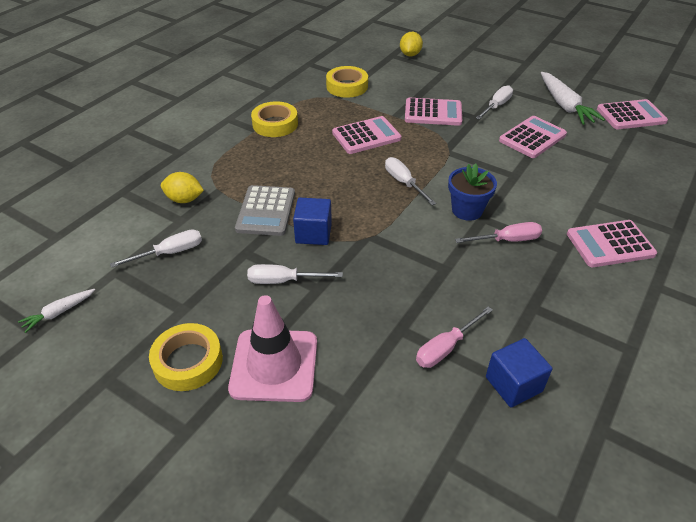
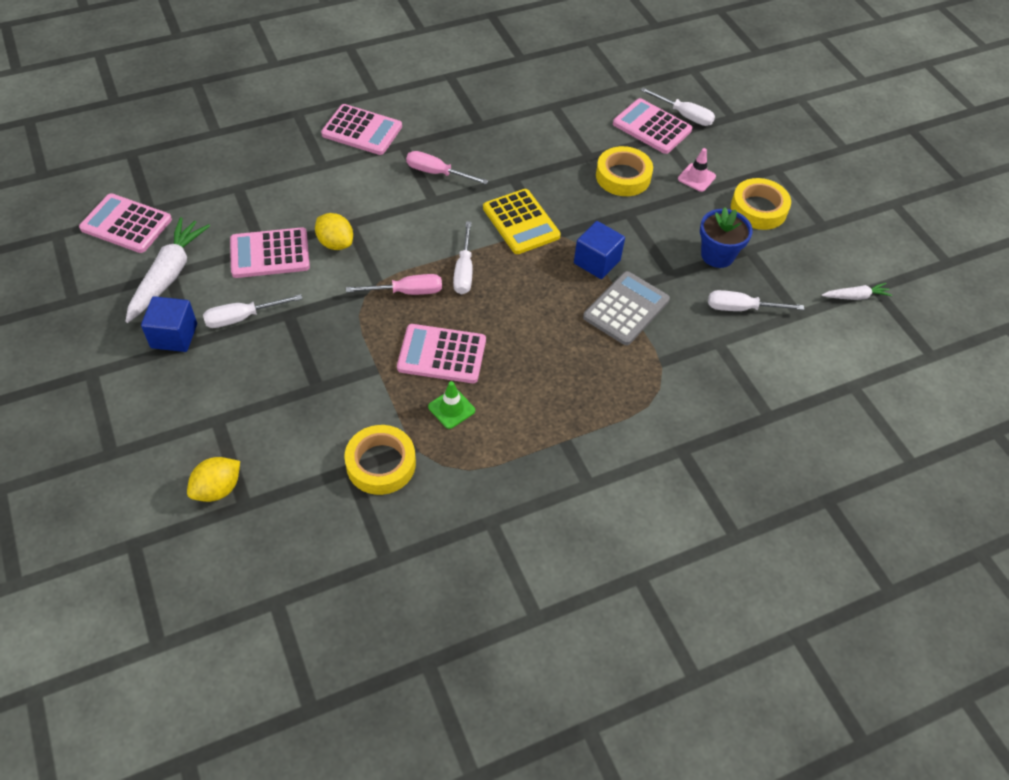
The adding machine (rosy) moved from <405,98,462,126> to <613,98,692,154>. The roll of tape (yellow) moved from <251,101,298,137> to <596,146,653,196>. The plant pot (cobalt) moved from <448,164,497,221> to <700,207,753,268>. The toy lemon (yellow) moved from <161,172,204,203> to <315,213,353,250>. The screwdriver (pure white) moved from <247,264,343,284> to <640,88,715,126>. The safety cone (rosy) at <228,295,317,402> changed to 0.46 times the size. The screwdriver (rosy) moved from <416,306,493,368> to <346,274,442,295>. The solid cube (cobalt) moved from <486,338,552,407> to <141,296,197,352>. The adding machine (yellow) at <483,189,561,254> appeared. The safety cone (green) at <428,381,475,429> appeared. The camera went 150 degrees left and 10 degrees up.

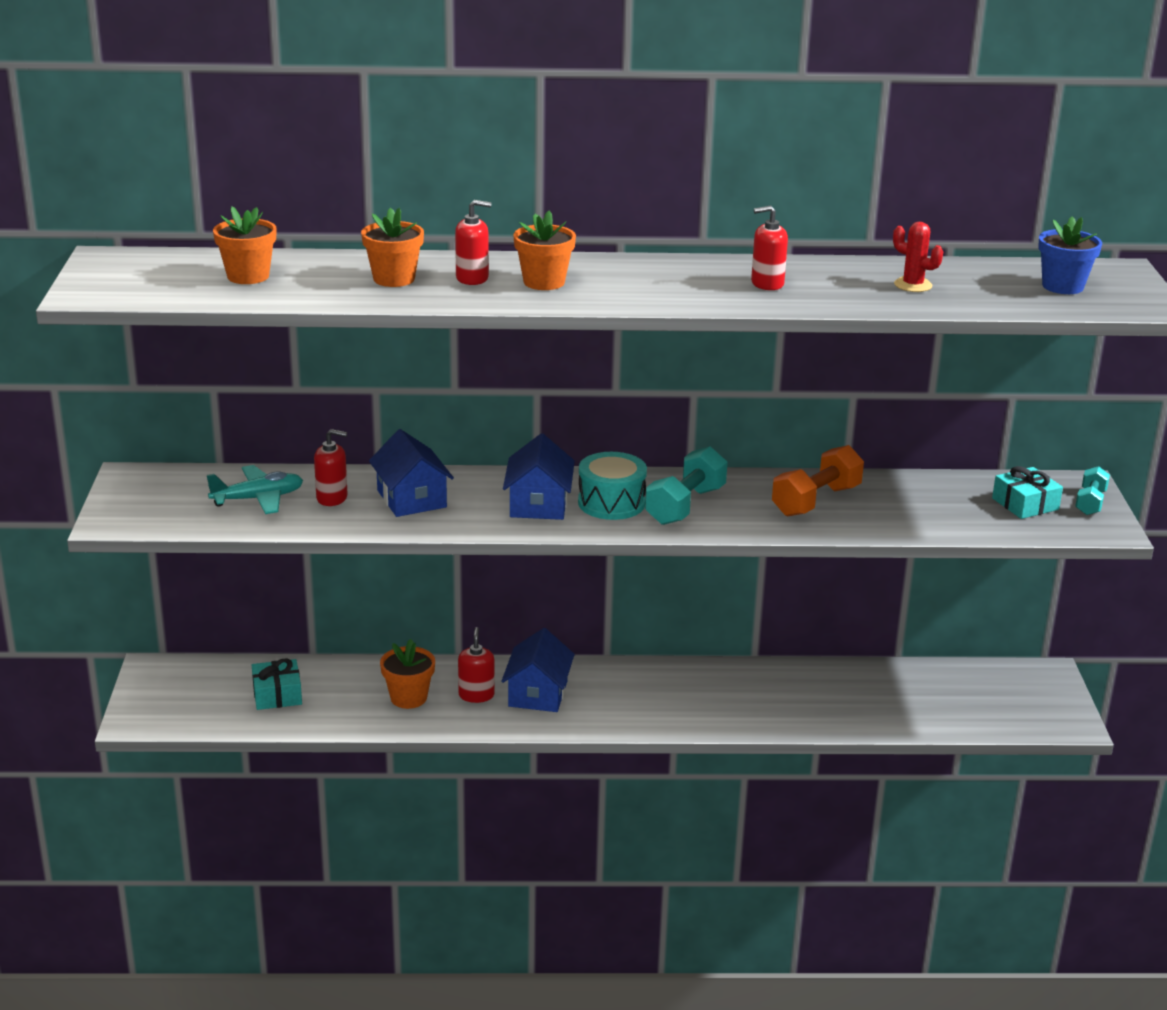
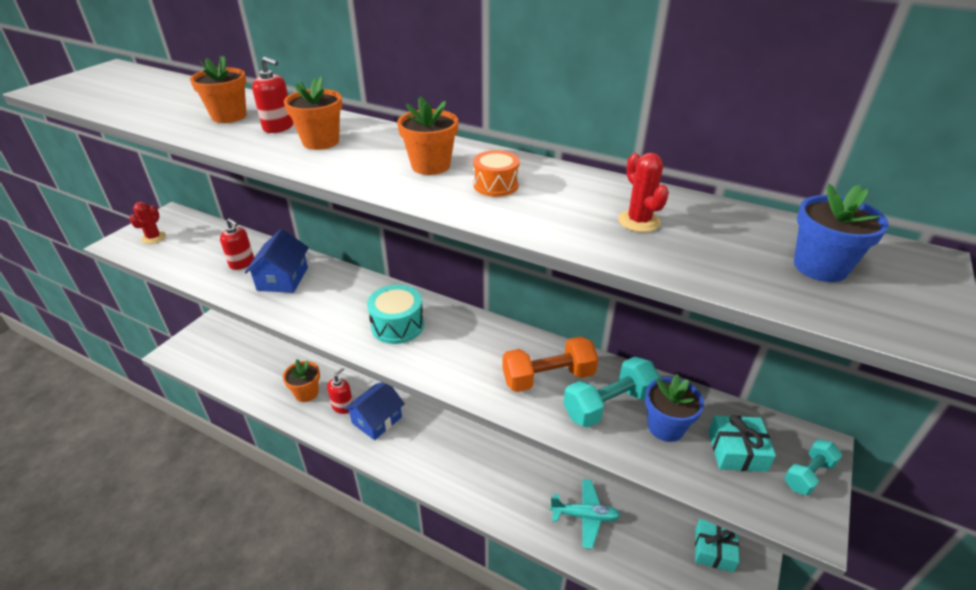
The soap dispenser (scarlet) at <751,205,788,290> was replaced by the drum (orange) at <473,150,520,197>. The plant pot (orange) moved from <213,206,276,284> to <397,96,458,175>. The cottage (cobalt) at <503,433,575,520> disappeared. The dumbbell (teal) moved from <645,446,728,525> to <563,357,660,428>. The toy plane (teal) moved from <207,465,303,514> to <550,479,621,549>. The present (teal) moved from <252,658,302,710> to <695,519,739,572>. The saguaro cactus (scarlet) at <129,202,166,244> appeared. The plant pot (cobalt) at <645,374,704,442> appeared. The camera went 30 degrees right and 10 degrees up.

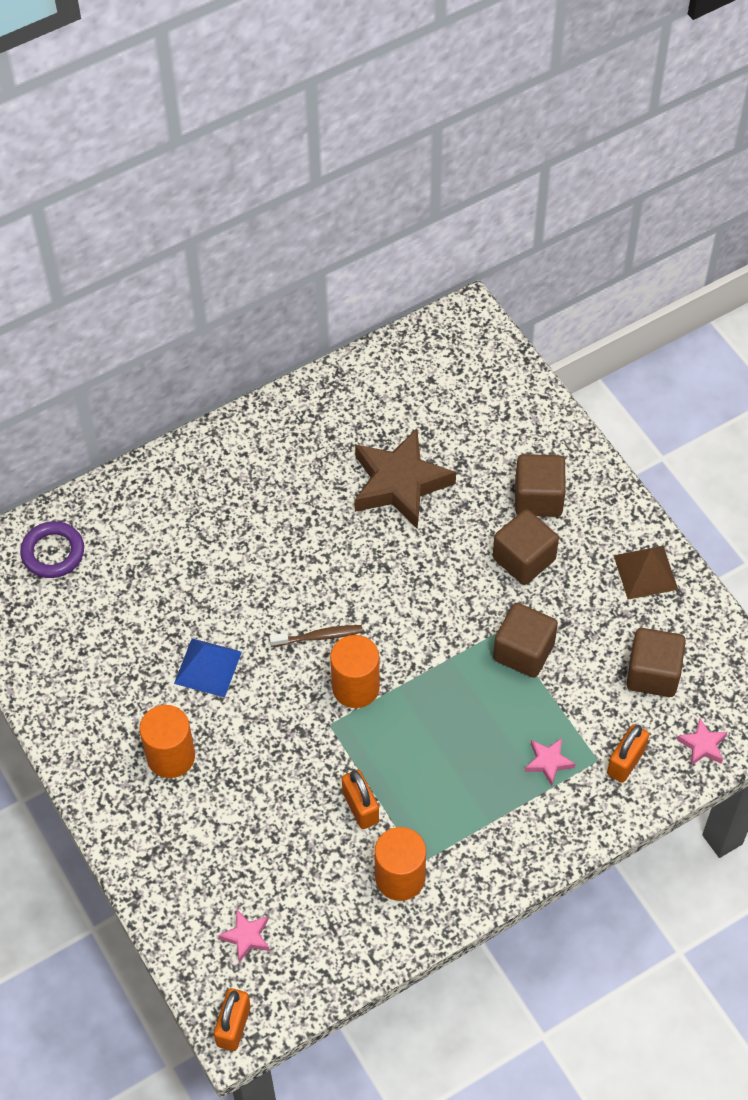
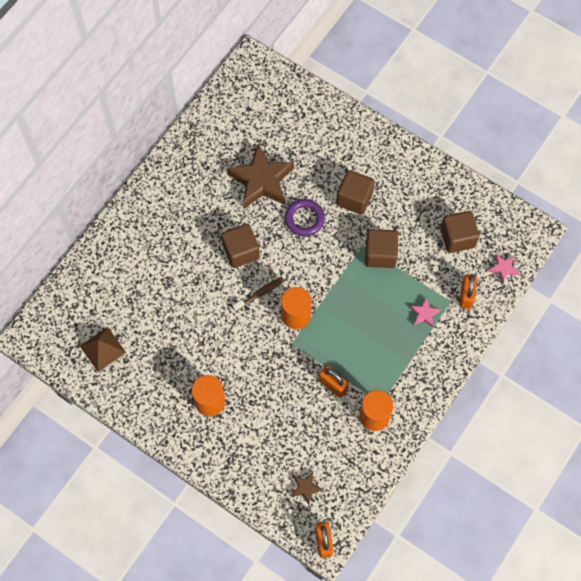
The solid cube (russet) moved from <515,454,566,517> to <221,224,260,268>. The torus (violet) moved from <20,521,84,578> to <285,199,325,236>. The solid pyramid (russet) moved from <613,546,678,600> to <80,327,126,372>. The solid pyramid (cobalt) at <174,638,242,698> disappeared. The five-pointed star (rosy) at <218,909,270,963> became the five-pointed star (russet) at <291,472,323,504>. The camera went 25 degrees left and 10 degrees up.

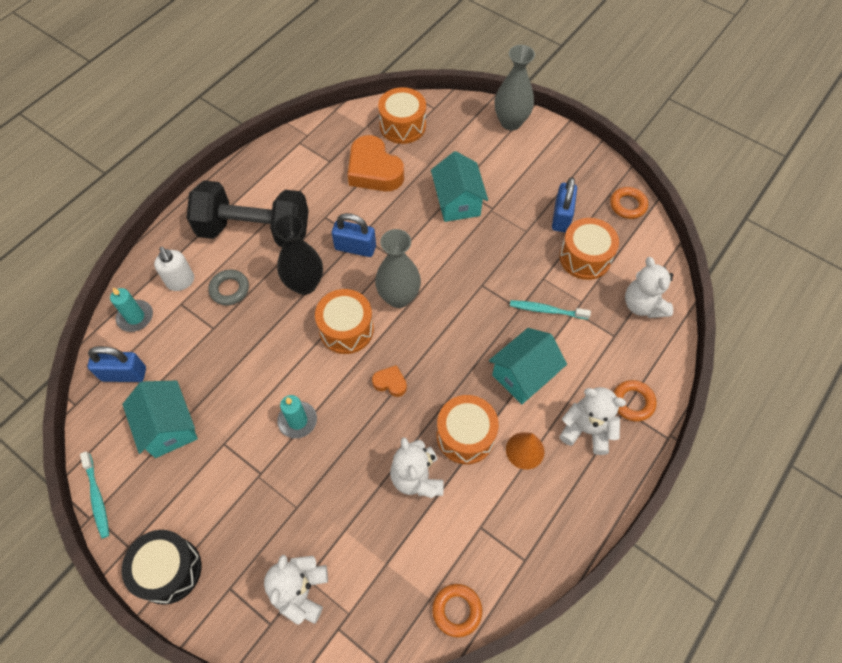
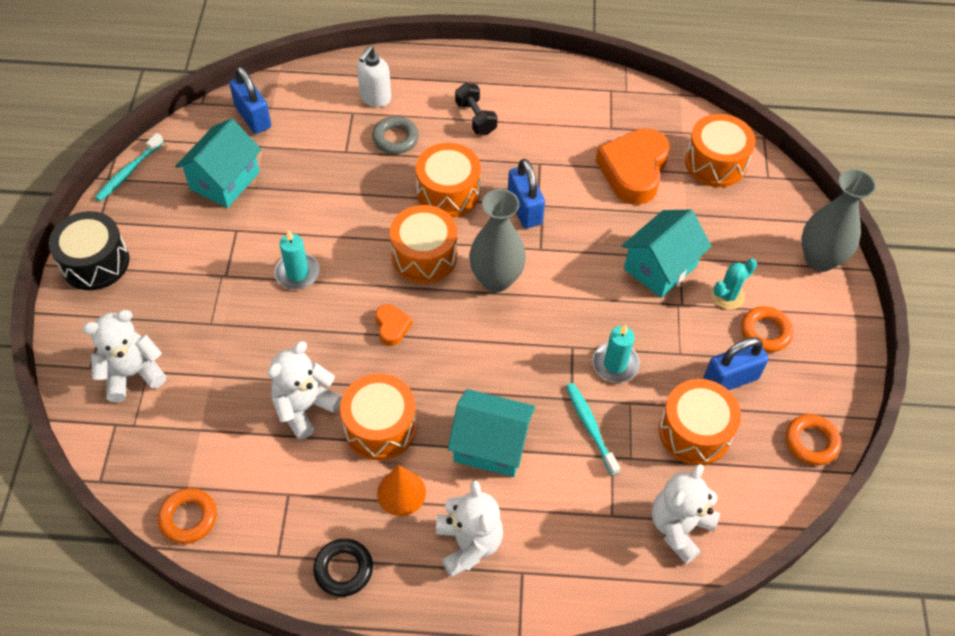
The dumbbell (black) at <187,181,309,247> changed to 0.42 times the size. The tall vase (black) at <273,215,323,295> was replaced by the drum (orange) at <416,143,481,218>. The candle (teal) moved from <110,287,153,332> to <592,324,640,383>. The torus (orange) moved from <613,380,657,422> to <741,306,793,352>. The saguaro cactus (teal) at <711,259,757,310> appeared. The torus (black) at <313,539,373,597> appeared. The camera went 55 degrees right and 5 degrees down.

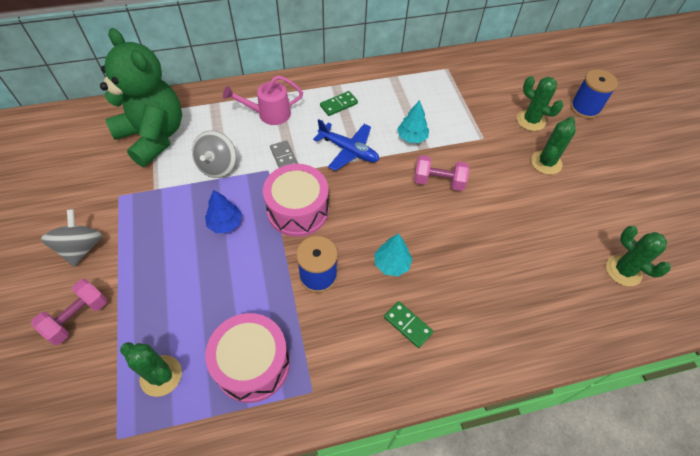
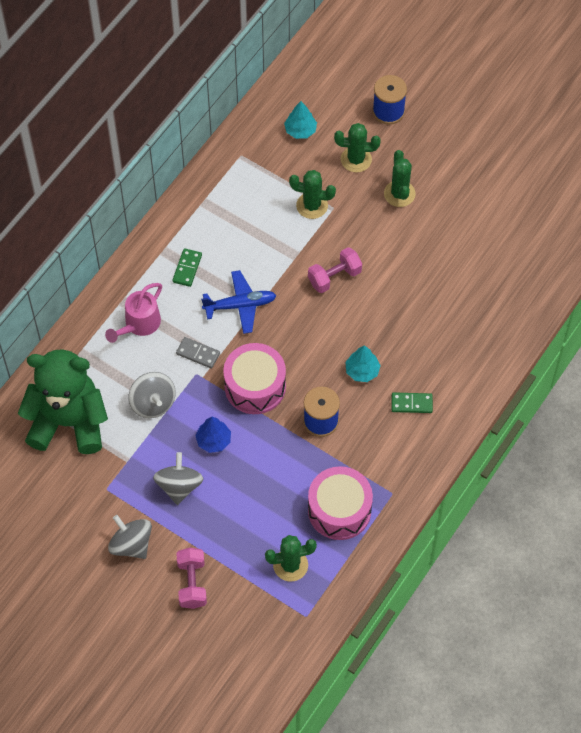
The toy tree (teal) moved from <397,100,429,143> to <284,101,317,139>. The saguaro cactus (green) moved from <606,226,671,286> to <289,170,336,219>. The whirligig (grey) at <153,452,203,505> appeared. The camera went 40 degrees left and 5 degrees up.

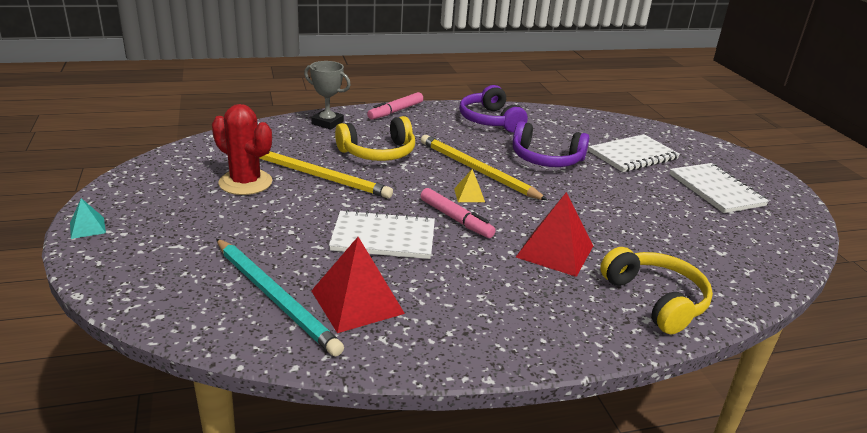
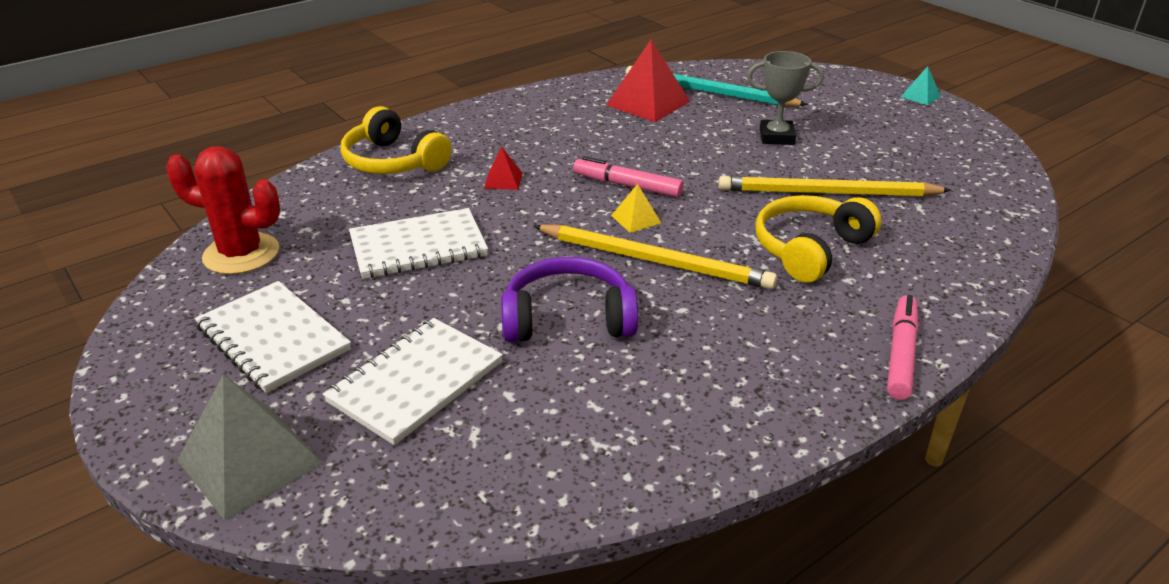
The prize cup (grey) moved from <304,61,351,129> to <747,51,824,145>. The headset (violet) at <459,85,528,132> disappeared. The saguaro cactus (scarlet) moved from <212,104,272,195> to <166,146,280,275>. The solid pyramid (scarlet) at <516,192,593,277> changed to 0.49 times the size. The notepad (pure white) moved from <329,209,435,259> to <349,208,488,279>. The solid pyramid (grey) at <177,374,324,521> appeared. The camera went 160 degrees right and 5 degrees up.

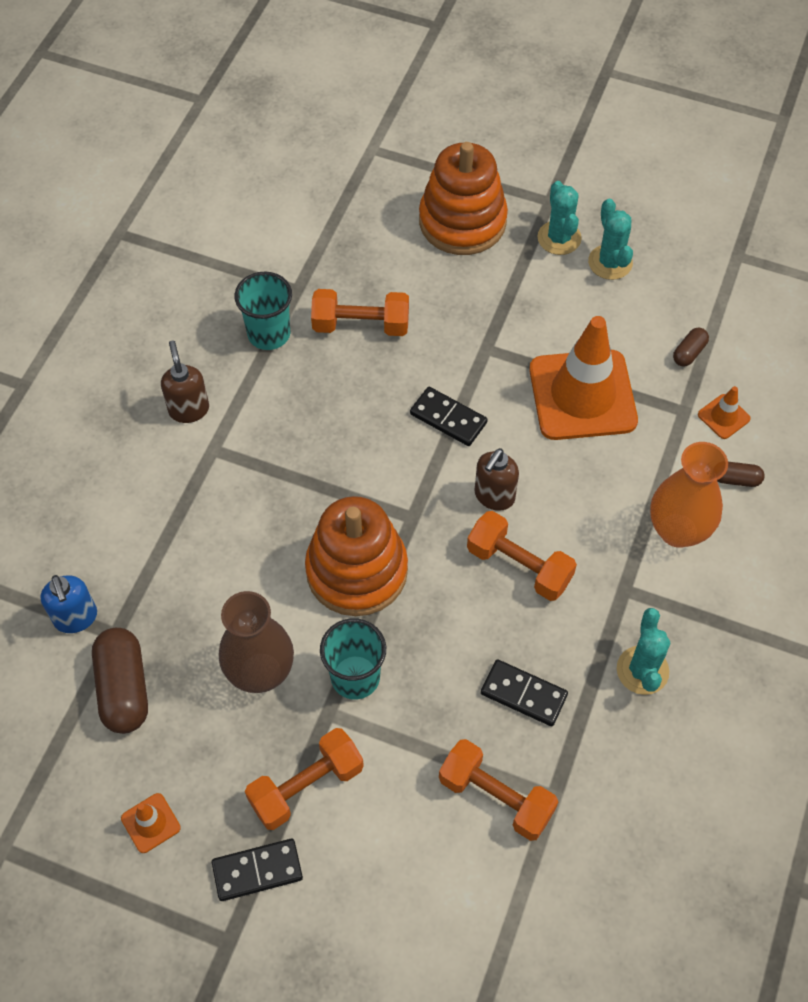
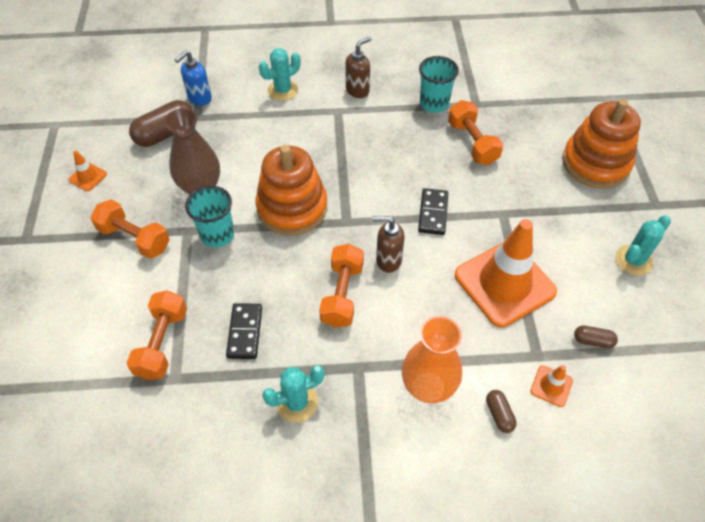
The saguaro cactus (teal) moved from <537,181,582,255> to <259,48,300,101>. The domino piece (black) at <212,839,303,901> disappeared. The camera went 65 degrees right and 5 degrees down.

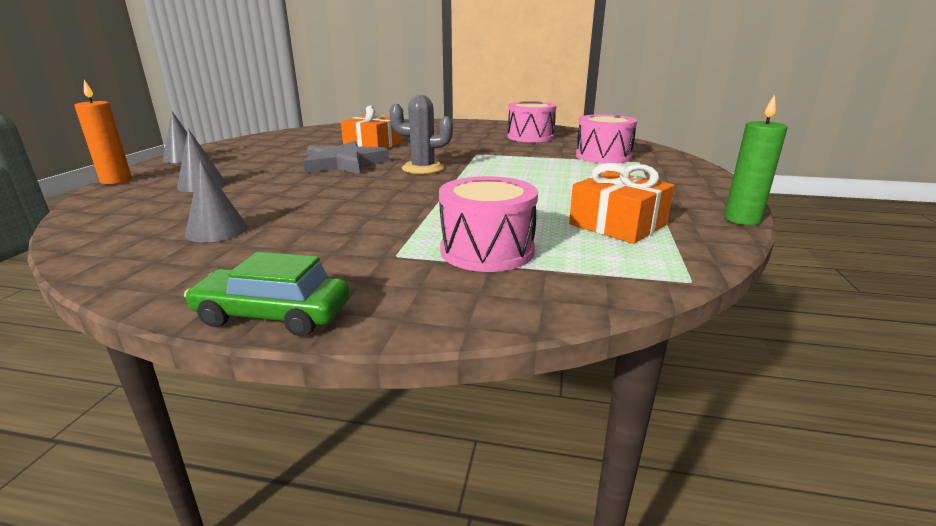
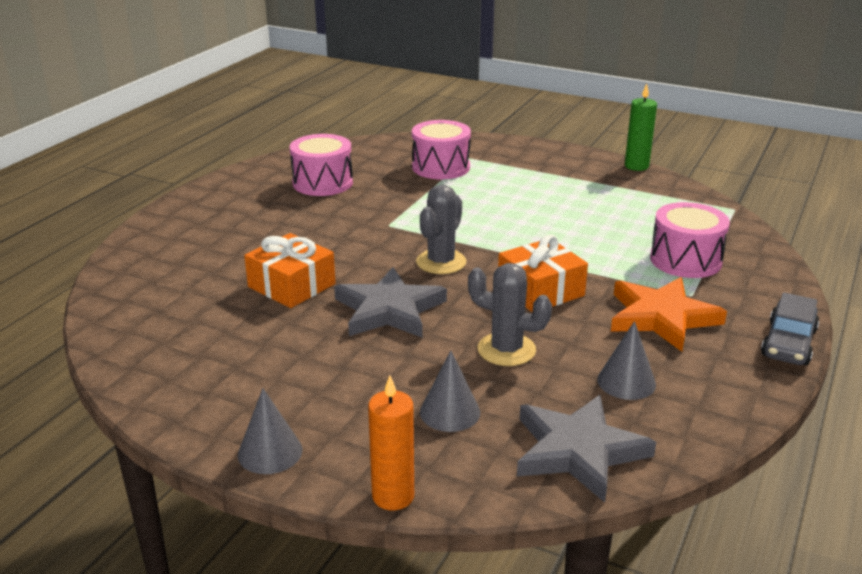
The present (orange) moved from <569,163,675,244> to <498,234,588,312>. The automobile (green) at <184,252,350,336> became the automobile (grey) at <761,293,819,365>. The saguaro cactus (grey) at <468,263,552,366> appeared. The five-pointed star (orange) at <611,277,727,352> appeared. The five-pointed star (grey) at <517,395,656,503> appeared. The camera went 75 degrees left and 5 degrees up.

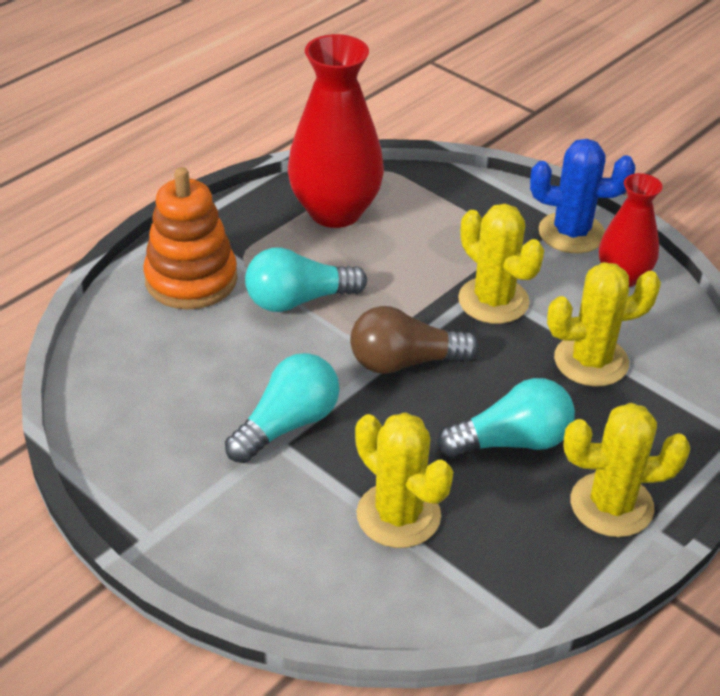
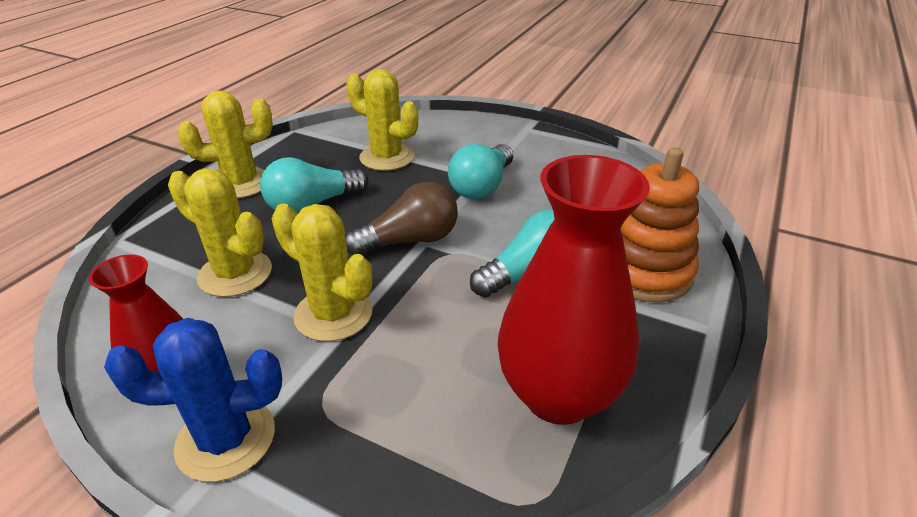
The saguaro cactus (yellow) at <547,262,661,387> turned 60 degrees clockwise. The camera went 165 degrees right and 5 degrees down.

